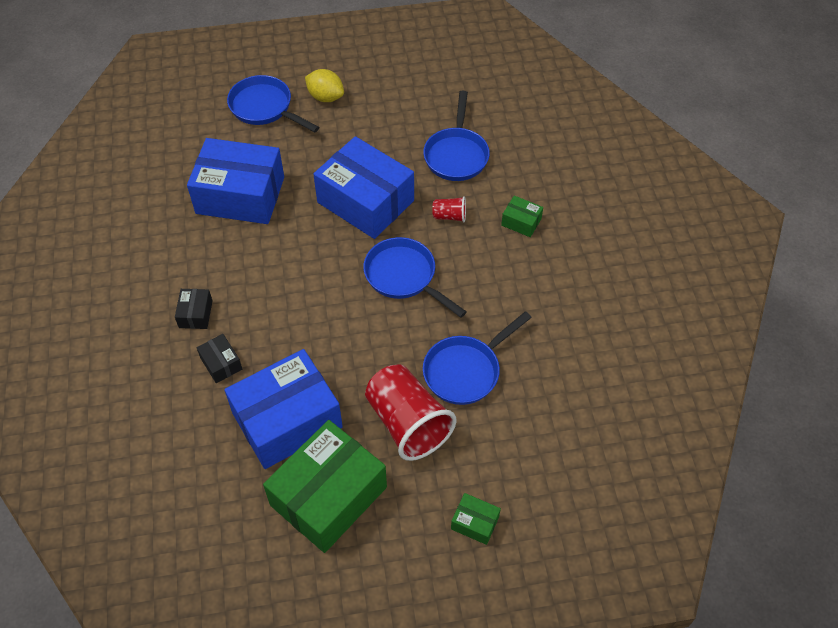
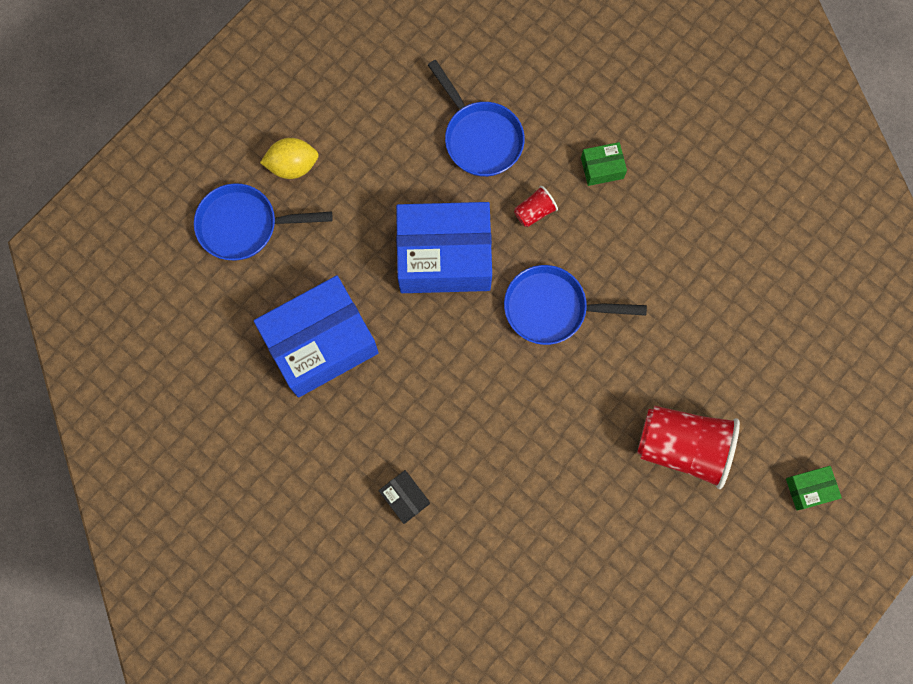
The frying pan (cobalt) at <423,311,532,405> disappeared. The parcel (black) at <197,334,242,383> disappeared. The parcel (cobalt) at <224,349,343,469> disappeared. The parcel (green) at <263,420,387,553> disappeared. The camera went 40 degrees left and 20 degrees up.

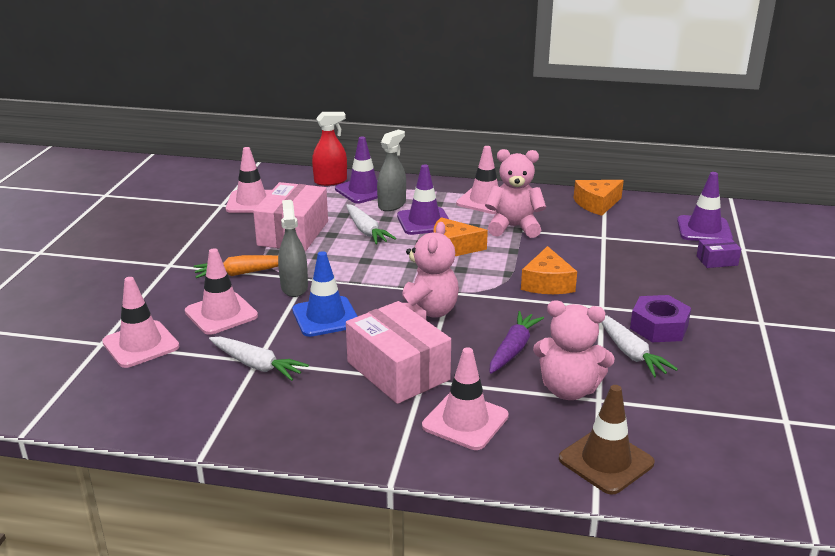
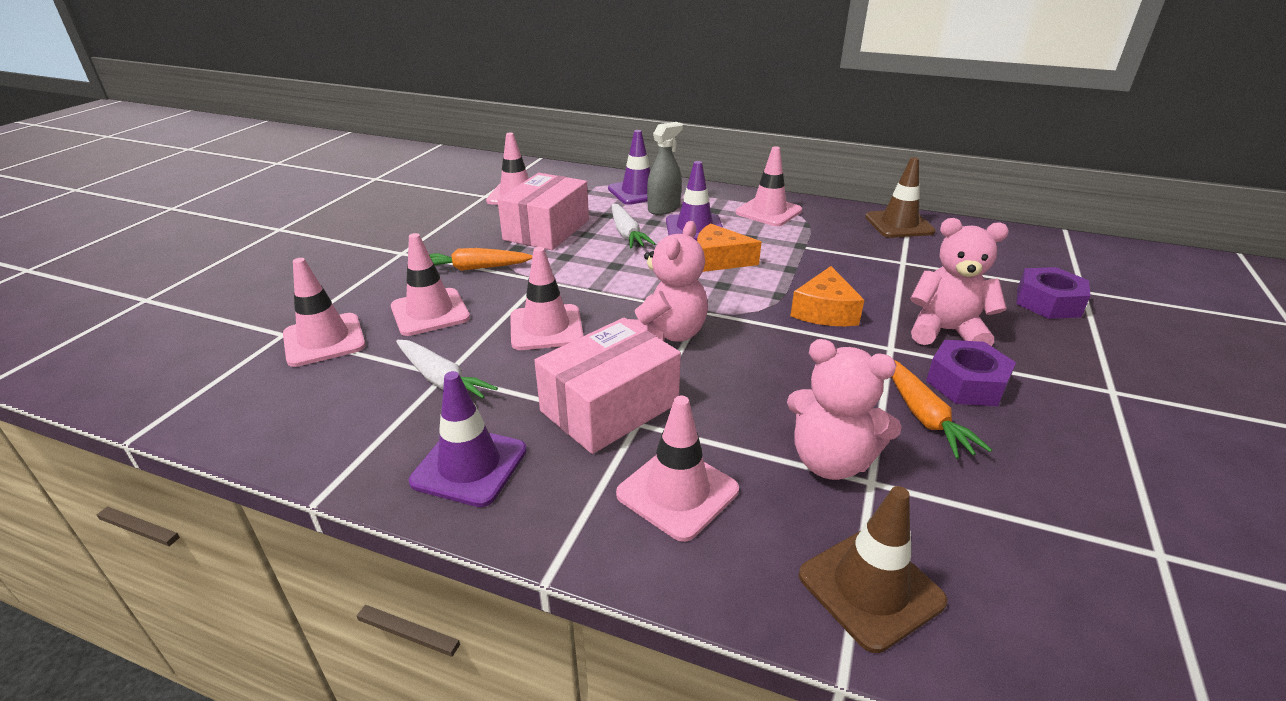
The sprayer (scarlet) at <312,112,347,186> disappeared. The teddy bear (rosy) moved from <485,149,546,238> to <910,218,1009,346>. The safety cone (violet) moved from <677,172,733,241> to <409,371,527,507>. The cheese wedge (orange) at <574,180,624,216> was replaced by the safety cone (russet) at <865,157,936,238>. The sprayer (grey) at <278,200,308,297> disappeared. The parcel (violet) at <697,238,741,268> was replaced by the hex nut (violet) at <1016,267,1091,319>. The safety cone (cobalt) at <292,251,358,337> became the safety cone (rosy) at <510,247,584,350>. The parcel (rosy) at <346,301,451,404> turned 75 degrees clockwise. The carrot (violet) at <490,311,544,374> disappeared. The carrot (pure white) at <601,315,678,377> became the carrot (orange) at <892,360,992,459>. The camera went 10 degrees right and 5 degrees up.

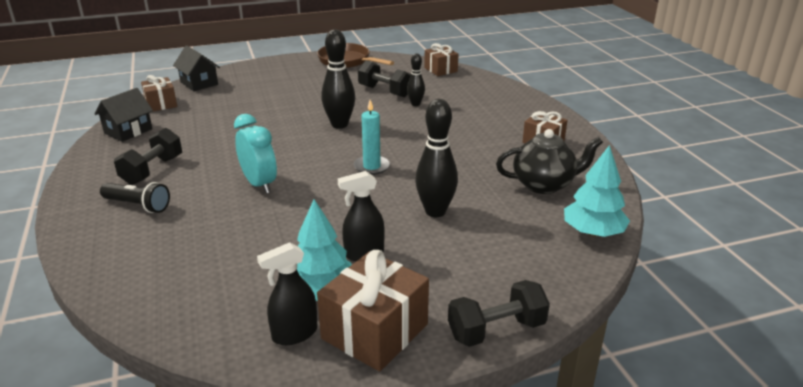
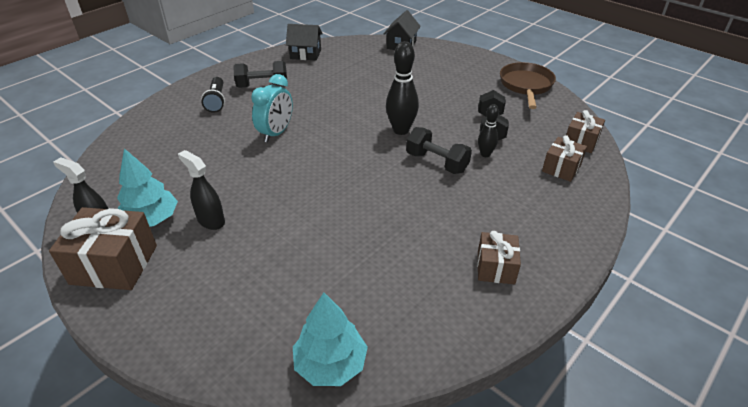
The present (russet) moved from <141,75,177,112> to <542,135,587,182>. The bowling pin (black) at <415,99,458,217> disappeared. The candle (teal) at <354,100,390,175> disappeared. The teapot (black) at <496,129,603,194> disappeared. The dumbbell (black) moved from <448,280,550,347> to <406,127,472,174>. The camera went 60 degrees right and 10 degrees up.

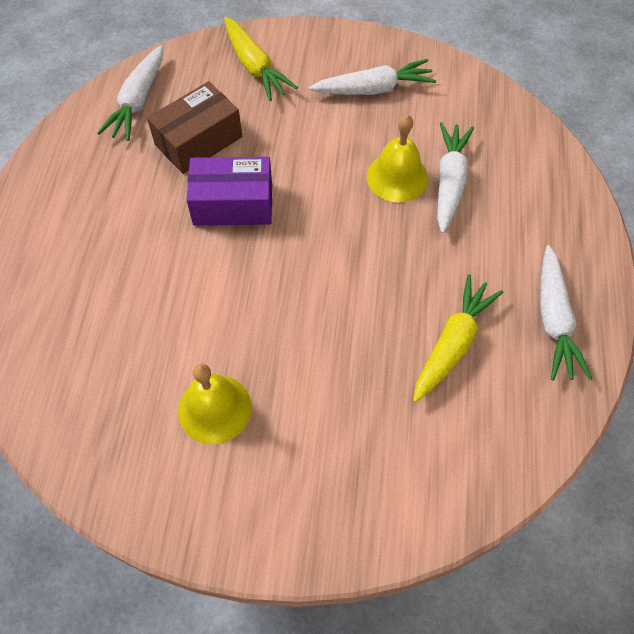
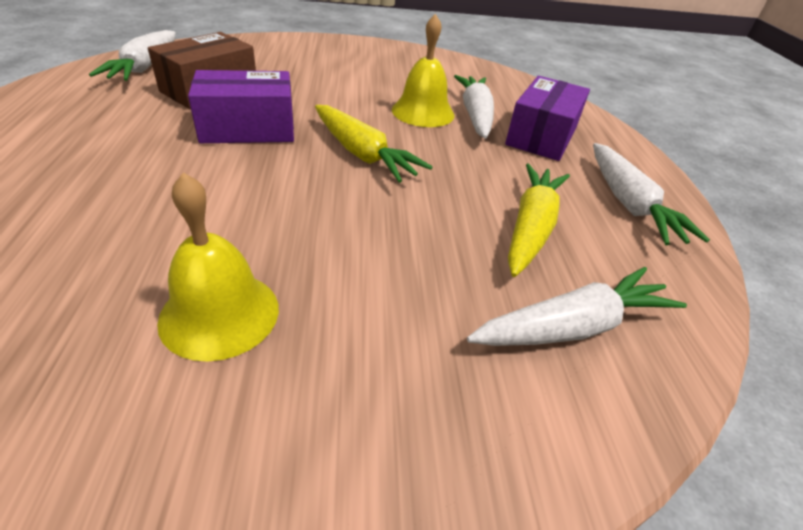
The carrot (yellow) moved from <224,17,298,101> to <315,105,433,183>. The carrot (pure white) moved from <309,59,436,95> to <467,267,687,346>. The parcel (violet) at <505,76,590,161> appeared. The camera went 15 degrees left and 20 degrees down.

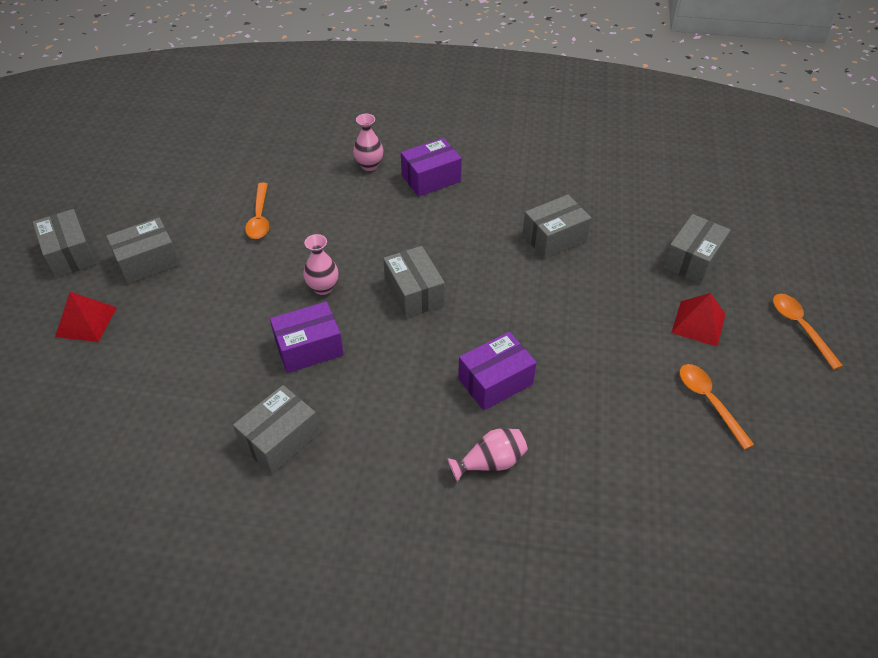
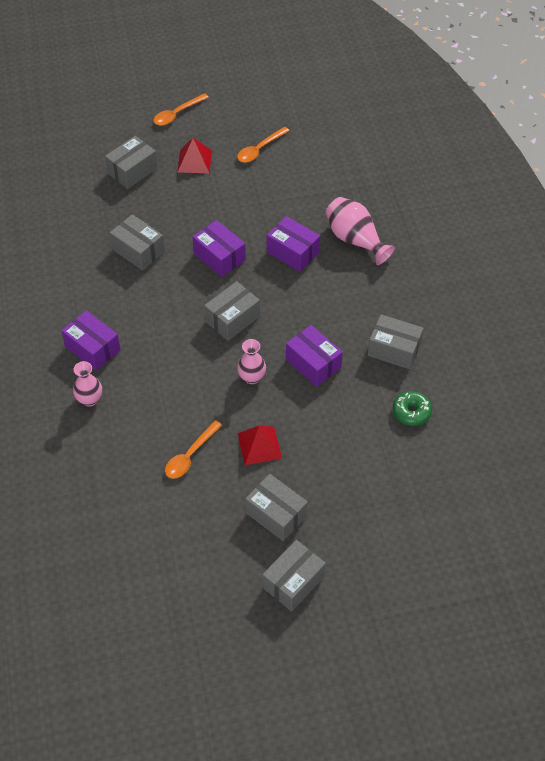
The teaspoon (orange) at <245,183,269,239> turned 150 degrees clockwise. The parcel (grey) at <663,214,731,284> turned 60 degrees counterclockwise. The solid pyramid (scarlet) moved from <55,292,117,342> to <237,425,282,465>. The tall vase (rosy) at <447,428,528,482> changed to 1.53 times the size. The parcel (violet) at <192,220,246,277> appeared. The donut (green) at <393,391,432,426> appeared. The camera went 110 degrees left and 5 degrees up.

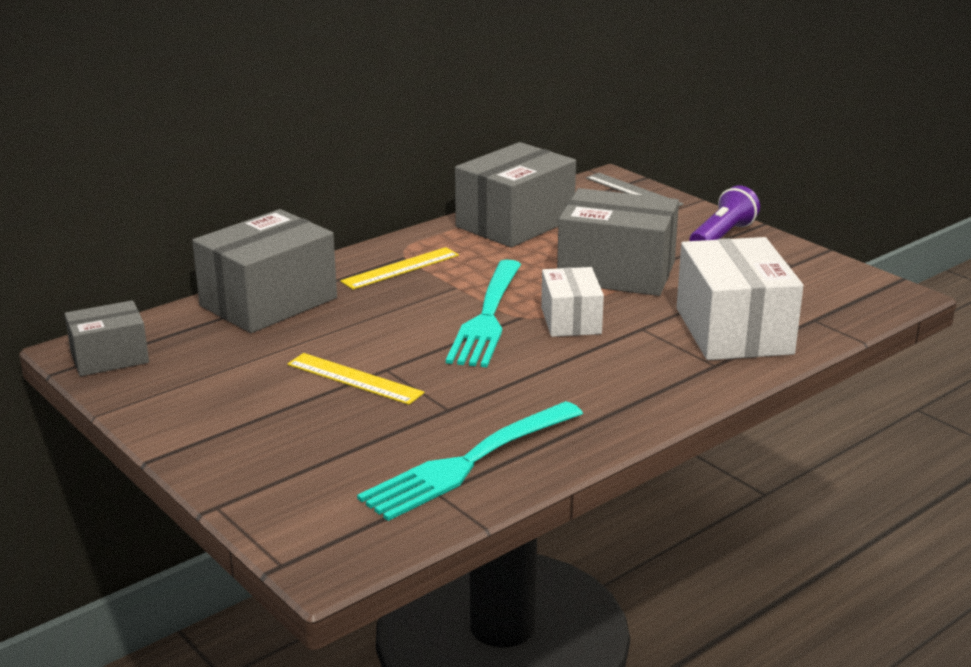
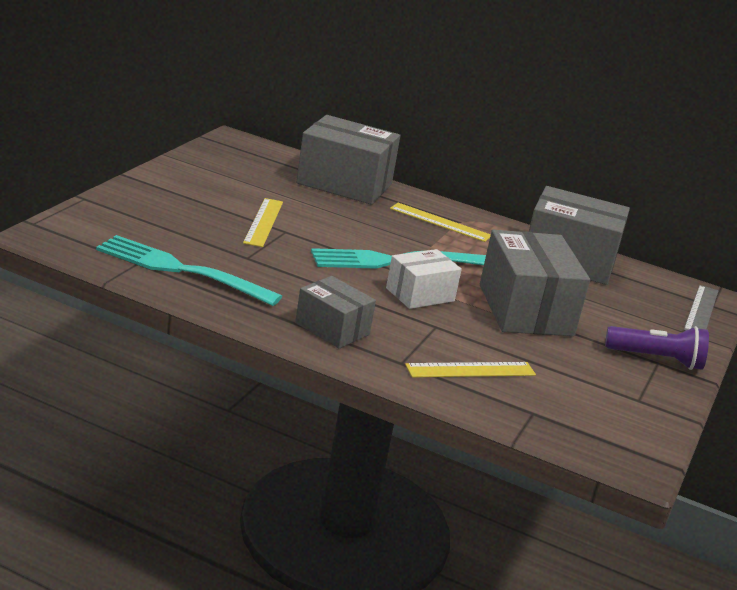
The parcel (pure white) at <677,237,803,360> was replaced by the measuring stick (yellow) at <405,362,536,377>. The parcel (grey) moved from <65,300,149,376> to <295,276,376,349>. The camera went 60 degrees right and 0 degrees up.

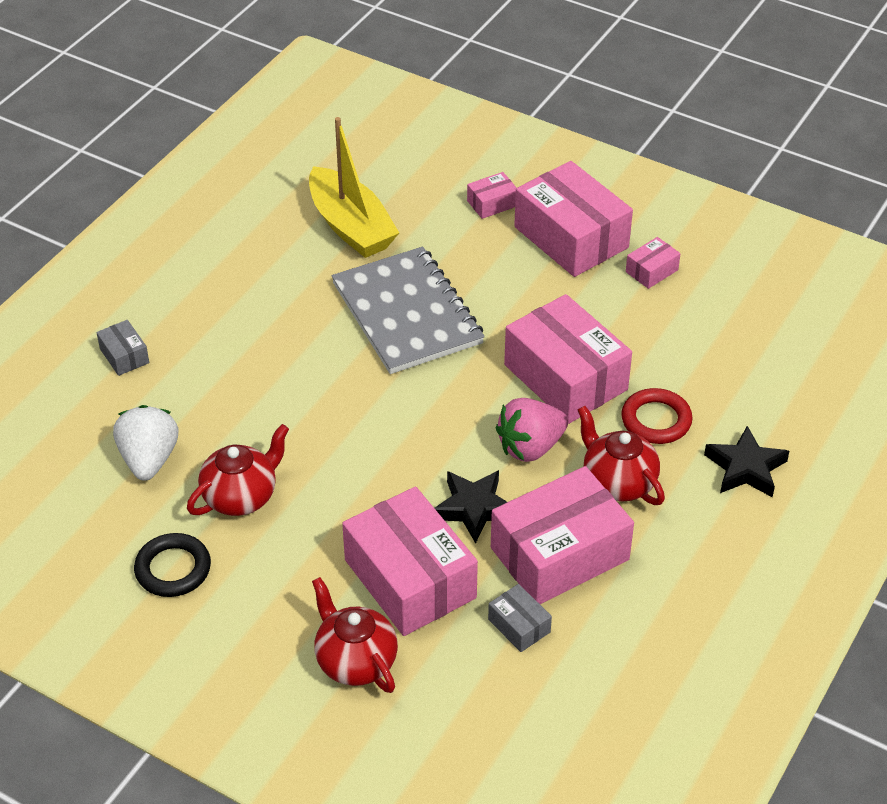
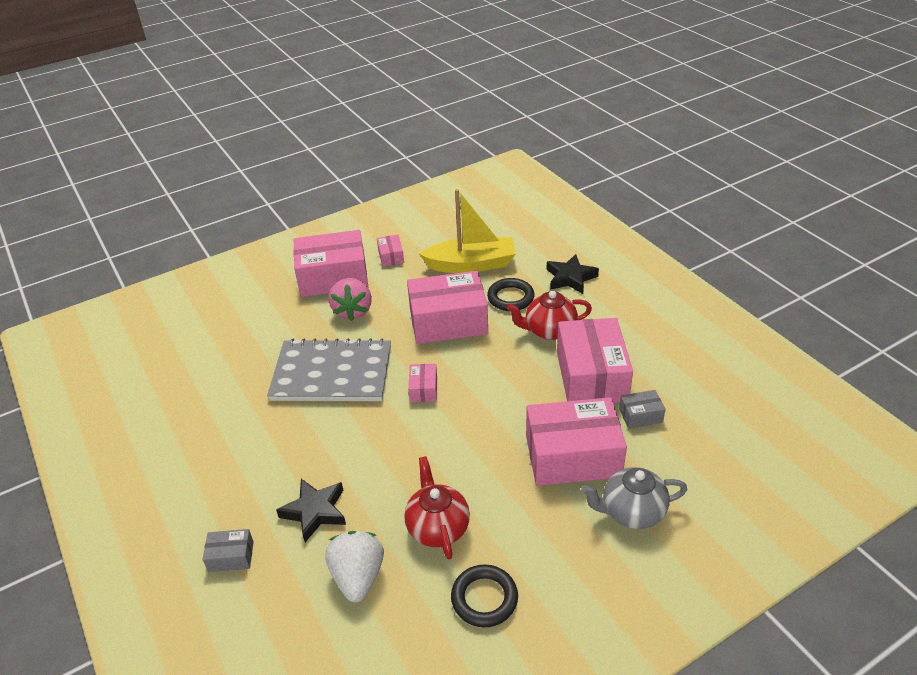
The toy boat (yellow) moved from <309,117,399,258> to <419,189,516,273>. The parcel (rosy) moved from <467,172,517,219> to <408,364,437,402>. The torus (scarlet) at <621,388,693,444> became the torus (black) at <487,278,535,311>. The berry (rosy) moved from <496,398,568,462> to <328,278,372,321>. The berry (pure white) at <113,405,179,481> turned 60 degrees clockwise. The five-pointed star (black) moved from <435,470,507,544> to <276,479,346,542>. The teapot (scarlet) at <312,577,398,693> became the teapot (grey) at <581,467,687,529>. The camera went 60 degrees left and 5 degrees down.

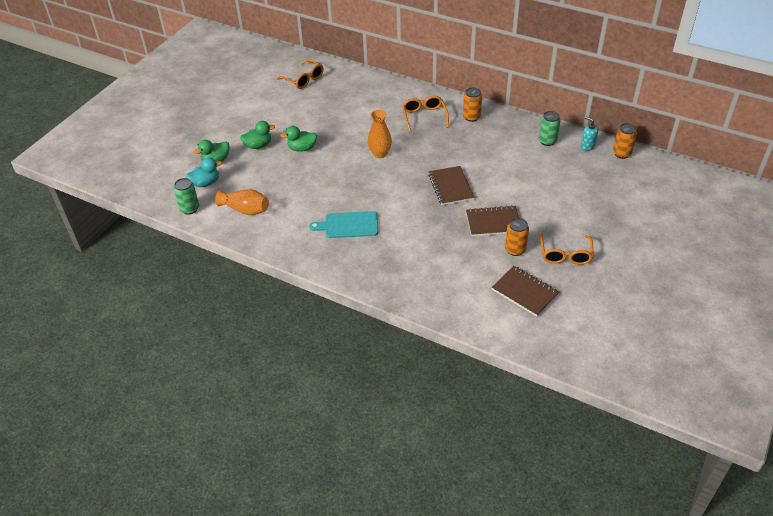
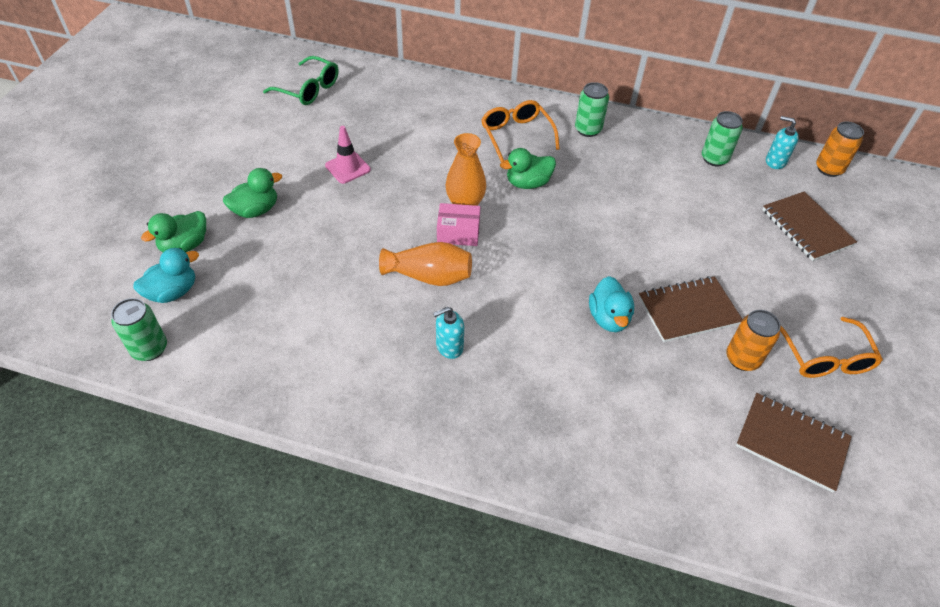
The eyeglasses (orange) at <276,59,324,89> became the eyeglasses (green) at <263,56,339,105>. The tin (orange) at <463,87,482,122> became the tin (green) at <575,82,609,137>. The toy duck (green) moved from <280,126,317,152> to <500,148,556,189>. The notepad (russet) moved from <428,166,475,205> to <762,192,857,261>. The tall vase (orange) moved from <215,189,269,215> to <379,242,472,286>. The bread board (teal) at <309,211,378,238> was replaced by the soap dispenser (teal) at <433,307,464,359>. The safety cone (rosy) at <325,126,371,184> appeared. The parcel (rosy) at <437,203,480,246> appeared. The toy duck (teal) at <589,276,634,332> appeared. The camera went 15 degrees left and 5 degrees up.

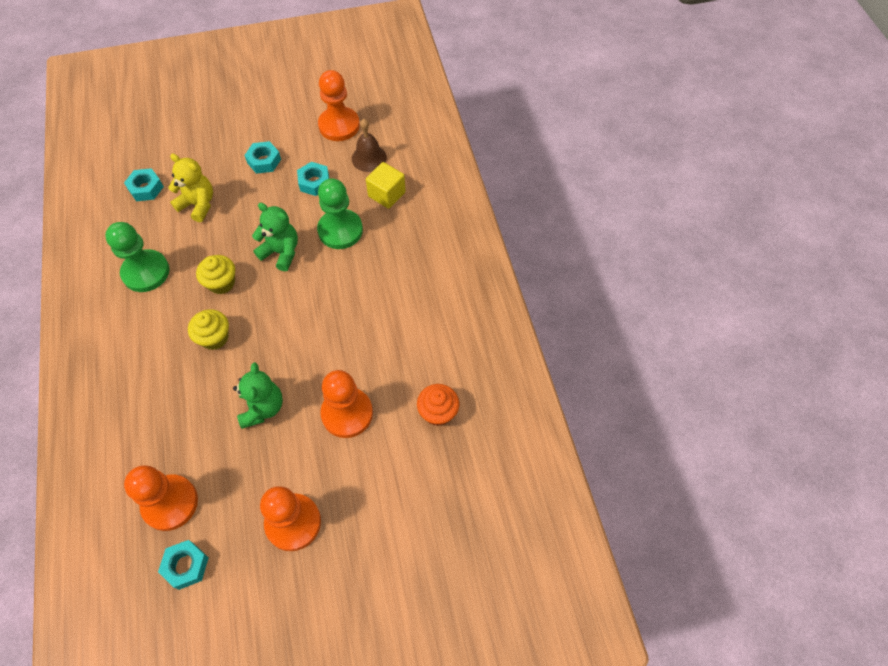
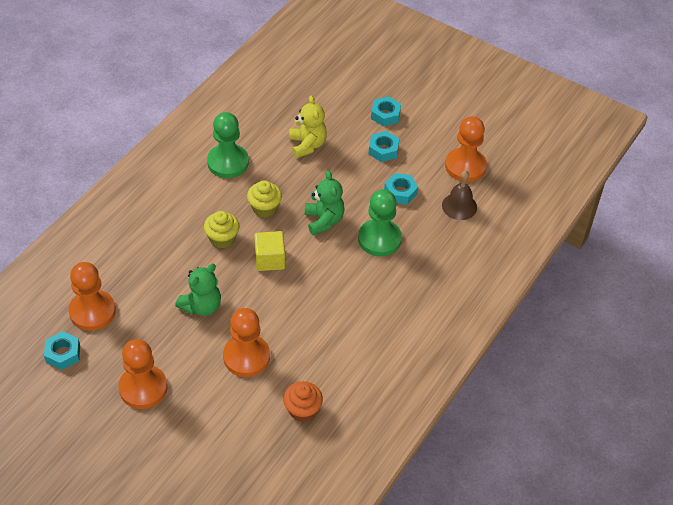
The solid cube (yellow) moved from <366,162,406,209> to <254,231,285,271>. The hex nut (teal) moved from <124,168,164,201> to <371,96,401,127>. The camera went 45 degrees right and 10 degrees down.

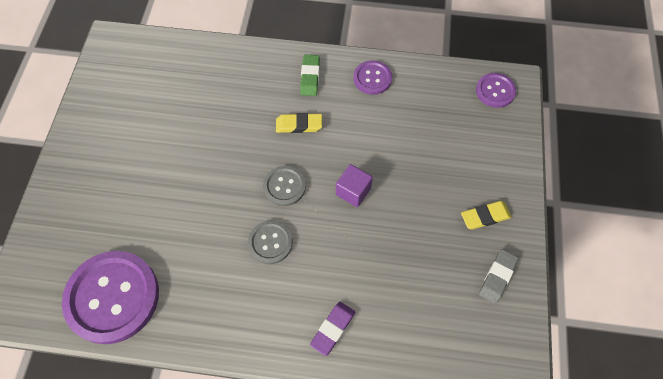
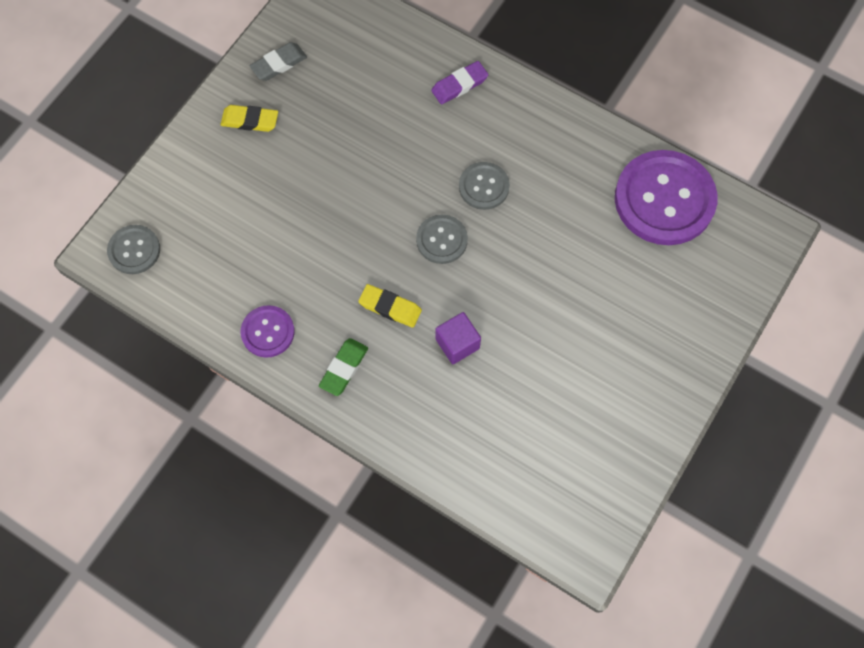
The button (violet) at <476,73,516,108> became the button (grey) at <107,225,160,274>. The solid cube (violet) moved from <336,164,373,207> to <435,312,481,364>. The camera went 155 degrees left and 5 degrees up.

